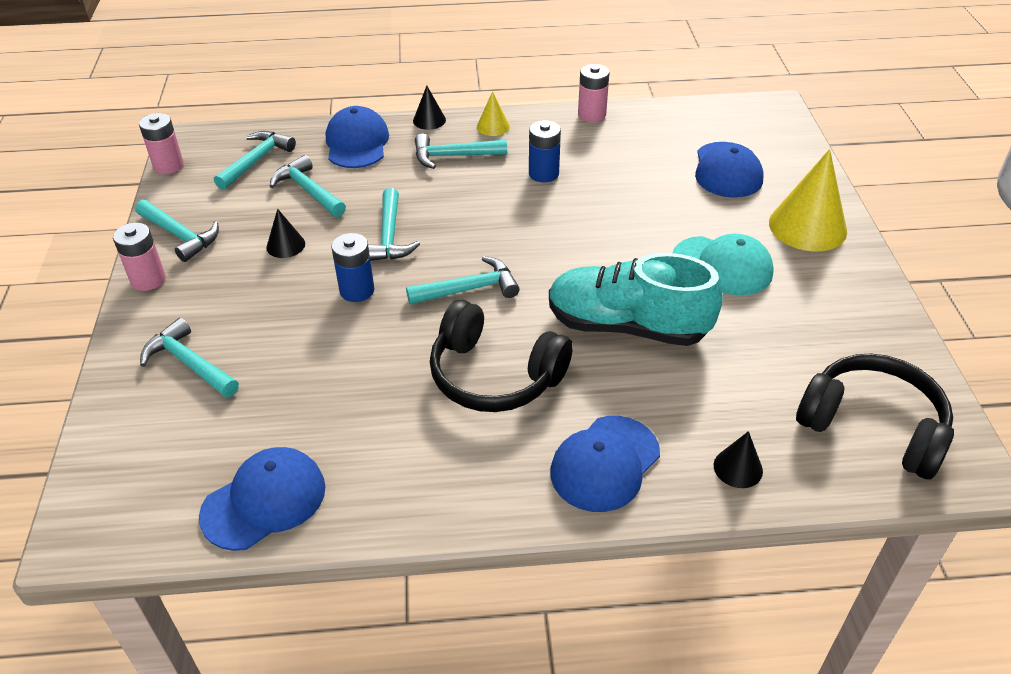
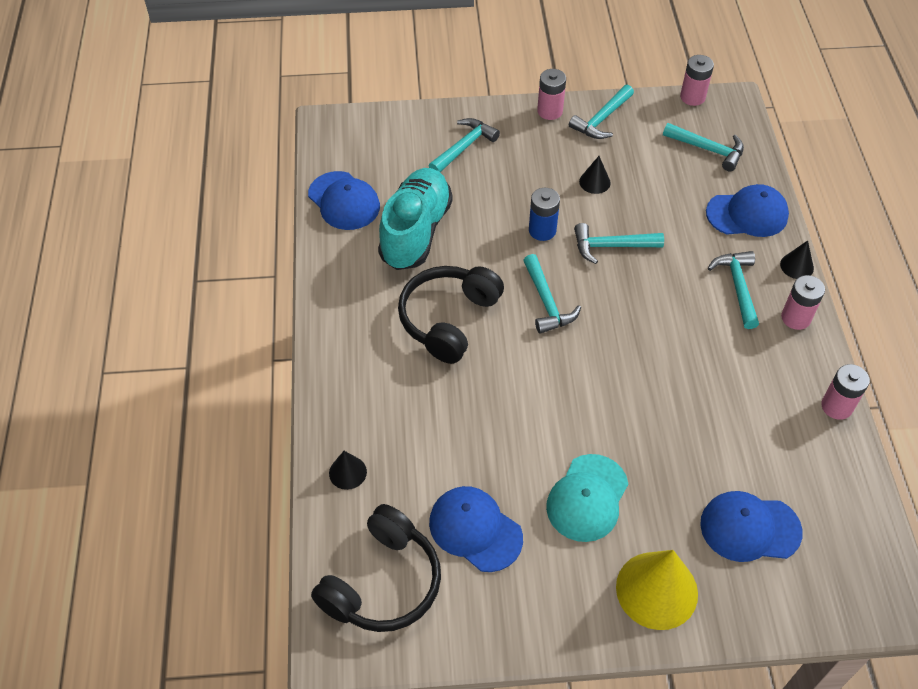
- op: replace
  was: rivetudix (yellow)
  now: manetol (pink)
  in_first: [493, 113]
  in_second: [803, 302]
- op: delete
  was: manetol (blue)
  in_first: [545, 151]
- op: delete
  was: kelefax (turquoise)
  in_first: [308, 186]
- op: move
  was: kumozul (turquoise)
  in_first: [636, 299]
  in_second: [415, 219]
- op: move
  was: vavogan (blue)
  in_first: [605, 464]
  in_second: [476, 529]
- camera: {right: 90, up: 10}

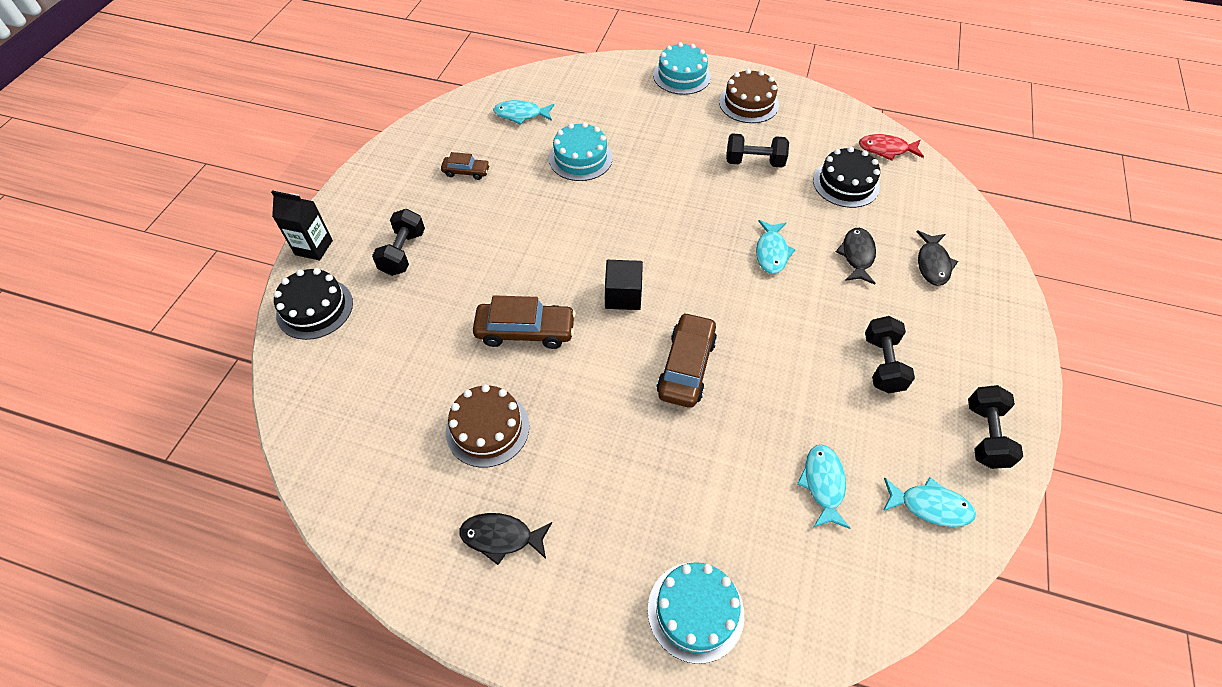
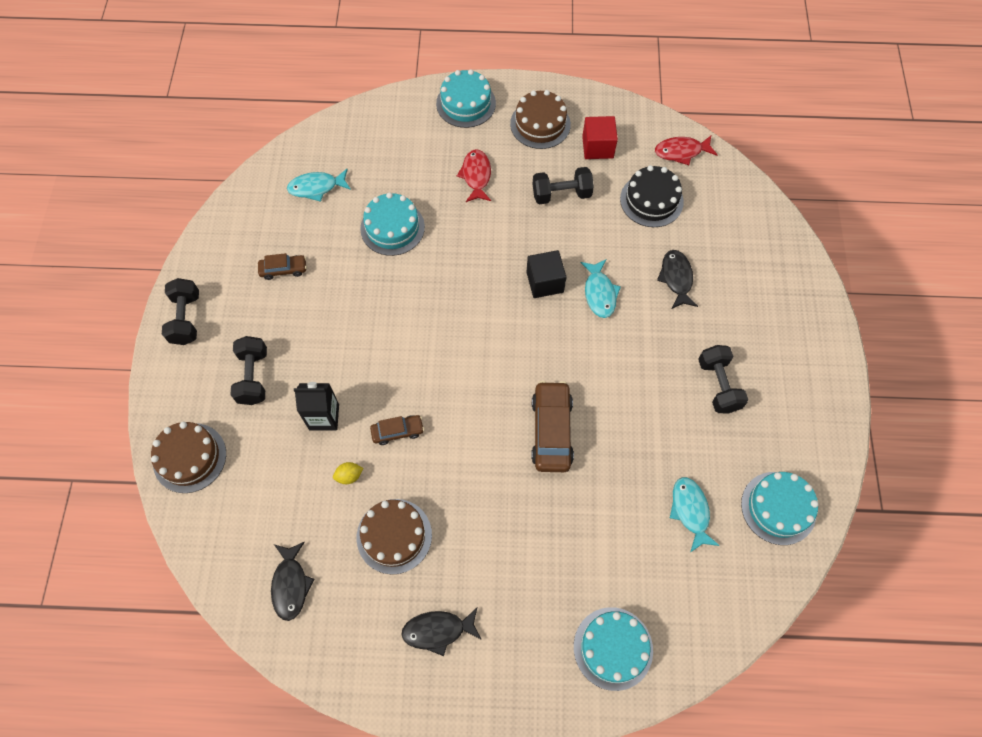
- op: move
  was: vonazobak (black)
  in_first: [302, 225]
  in_second: [316, 406]
- op: move
  was: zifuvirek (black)
  in_first: [937, 258]
  in_second: [293, 581]
- op: move
  was: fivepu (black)
  in_first: [624, 285]
  in_second: [546, 274]
- op: recolor
  was: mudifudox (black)
  now: mudifudox (brown)
  in_first: [313, 304]
  in_second: [188, 457]
- op: resize
  was: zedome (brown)
  in_first: [524, 322]
  in_second: [397, 430]
  ratio: 0.56
- op: move
  was: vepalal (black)
  in_first: [995, 427]
  in_second: [180, 311]
- op: replace
  was: zifuvirek (turquoise)
  now: mudifudox (turquoise)
  in_first: [929, 502]
  in_second: [780, 508]
- op: insert
  now: fivepu (red)
  in_second: [600, 137]
- op: insert
  now: zifuvirek (red)
  in_second: [474, 175]
- op: insert
  now: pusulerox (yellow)
  in_second: [348, 473]
- camera: {right: -15, up: 10}

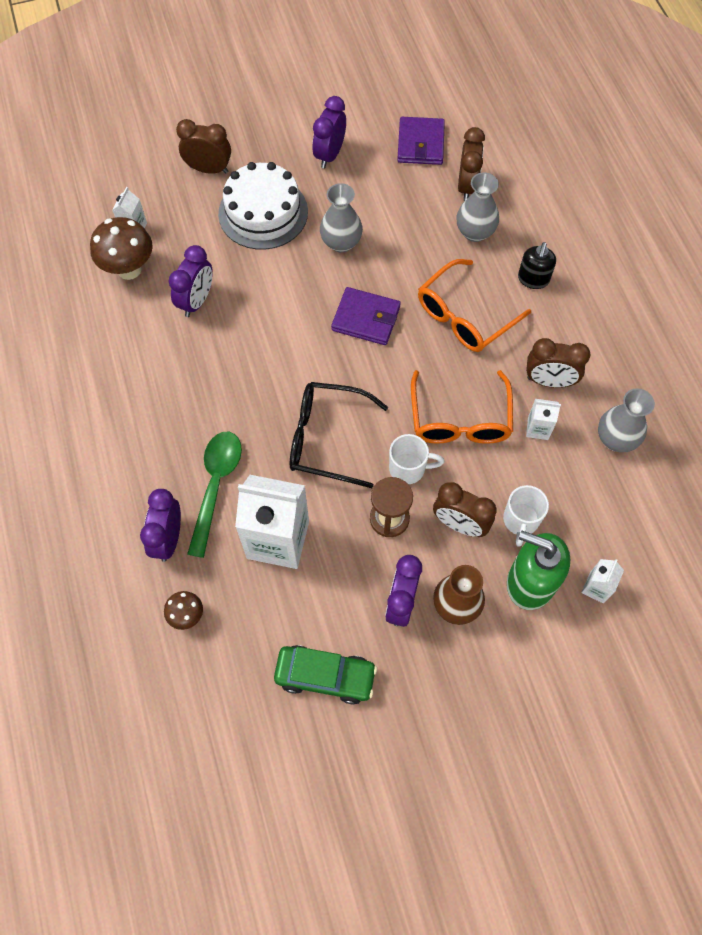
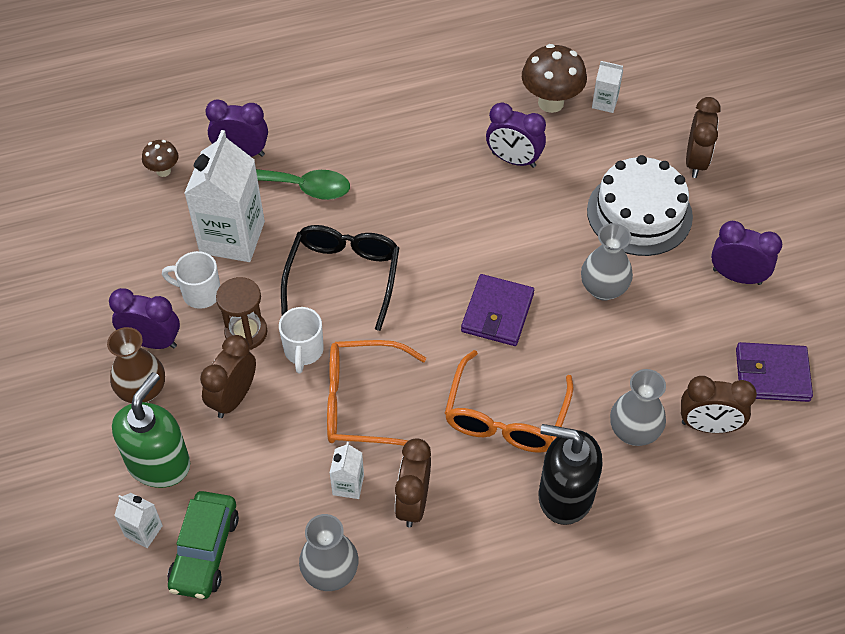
- op: resize
  was: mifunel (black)
  in_first: [537, 265]
  in_second: [571, 474]
  ratio: 1.64
- op: rotate
  was: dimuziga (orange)
  in_first: [474, 305]
  in_second: [509, 401]
  clockwise: -120
- op: move
  was: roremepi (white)
  in_first: [526, 516]
  in_second: [191, 280]
- op: move
  was: zedome (green)
  in_first: [325, 674]
  in_second: [203, 545]
- camera: {right: 90, up: -10}

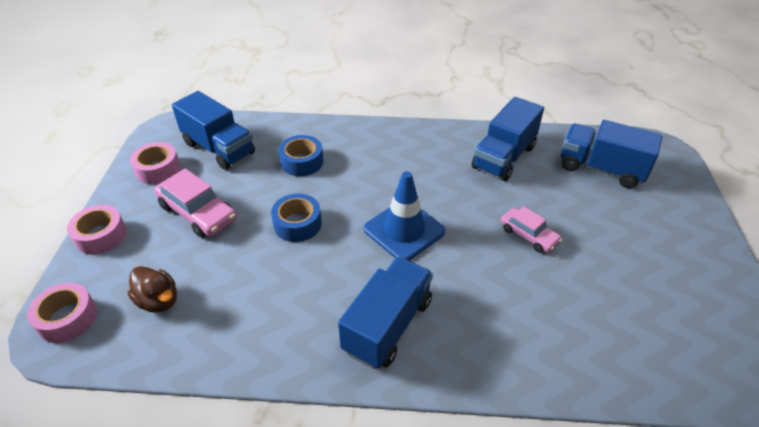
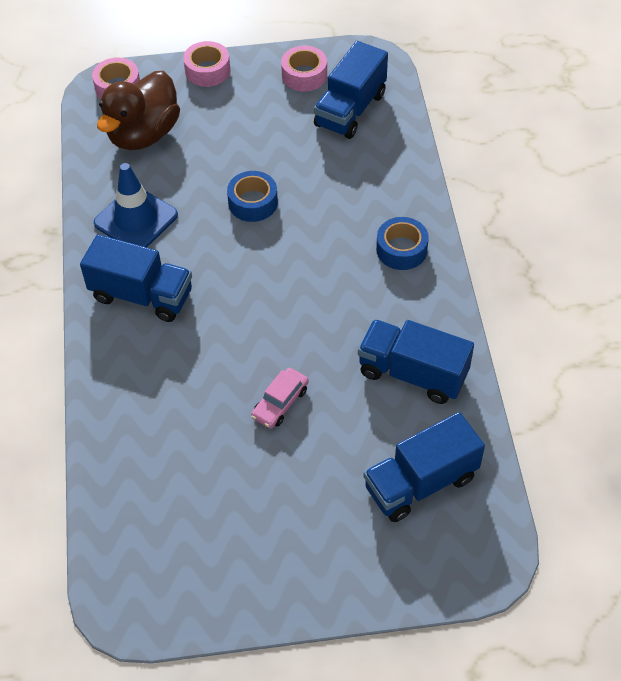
- op: rotate
  was: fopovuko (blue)
  in_first: [612, 154]
  in_second: [424, 467]
  clockwise: -135
- op: move
  was: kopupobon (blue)
  in_first: [300, 155]
  in_second: [402, 243]
- op: delete
  was: zedome (pink)
  in_first: [195, 203]
- op: move
  was: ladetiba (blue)
  in_first: [404, 216]
  in_second: [136, 205]
- op: resize
  was: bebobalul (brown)
  in_first: [152, 289]
  in_second: [138, 110]
  ratio: 1.85
- camera: {right: 80, up: 10}

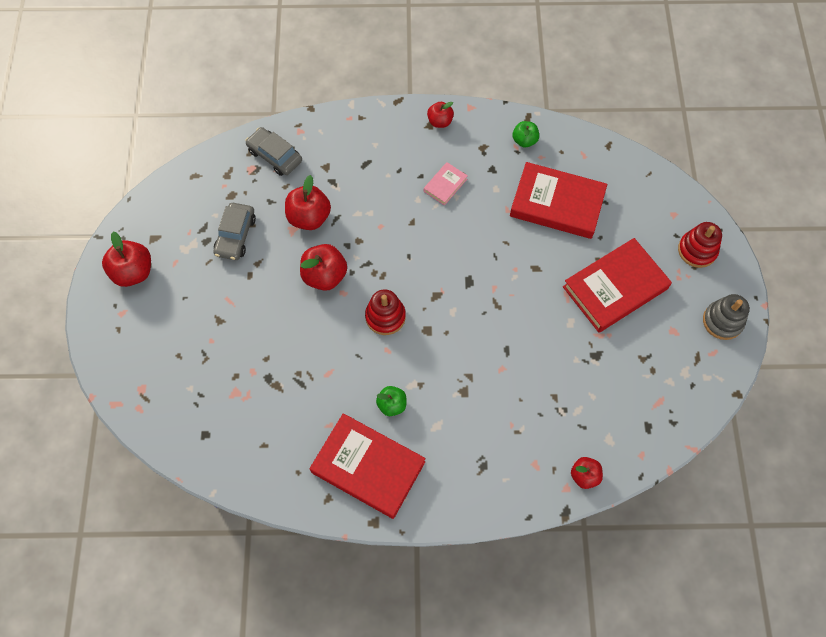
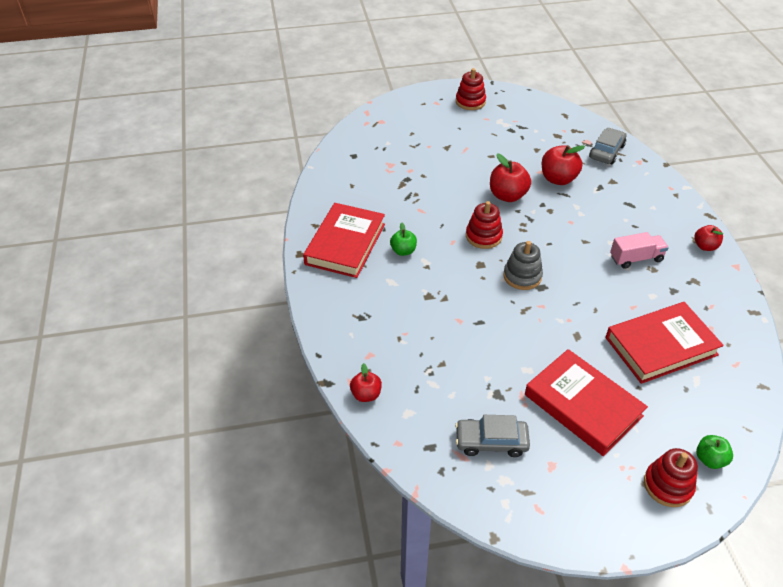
- op: move
  was: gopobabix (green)
  in_first: [526, 134]
  in_second: [714, 452]
- op: replace
  was: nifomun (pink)
  now: fopovuko (pink)
  in_first: [446, 184]
  in_second: [639, 250]
- op: rotate
  was: nifomun (red)
  in_first: [558, 200]
  in_second: [664, 343]
  clockwise: 60
- op: move
  was: zedome (grey)
  in_first: [234, 231]
  in_second: [492, 436]
- op: replace
  was: gopobabix (red)
  now: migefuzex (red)
  in_first: [126, 259]
  in_second: [471, 89]
- op: move
  was: migefuzex (grey)
  in_first: [726, 317]
  in_second: [523, 265]
- camera: {right: 80, up: -20}

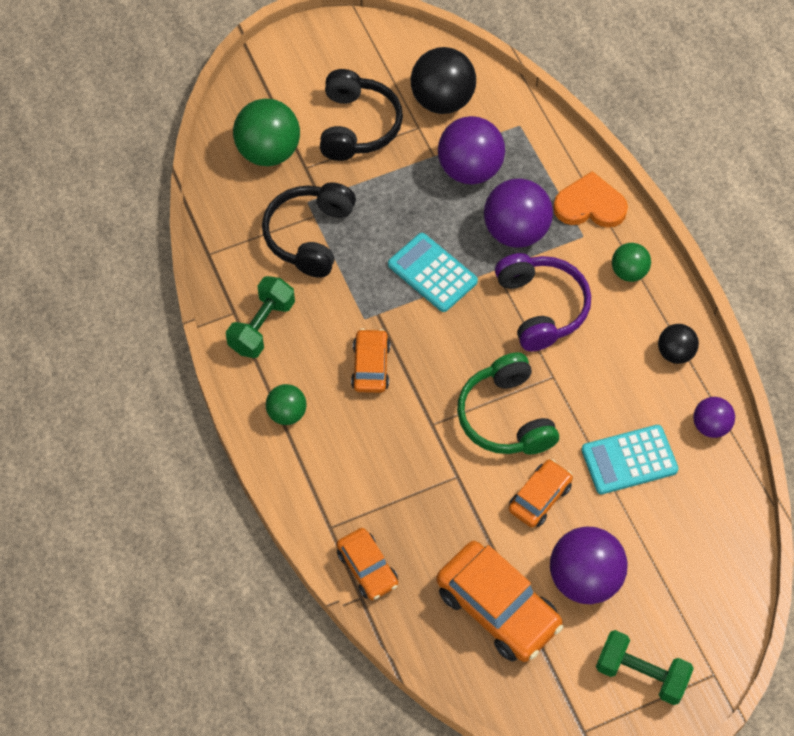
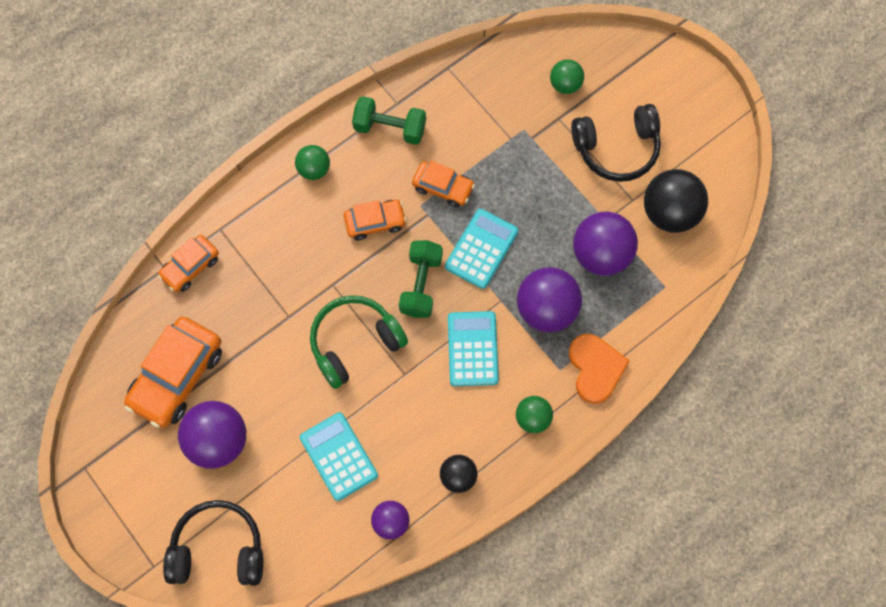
- op: resize
  was: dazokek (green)
  in_first: [266, 132]
  in_second: [567, 76]
  ratio: 0.56
- op: move
  was: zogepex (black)
  in_first: [309, 230]
  in_second: [213, 543]
- op: replace
  was: zogepex (purple)
  now: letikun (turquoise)
  in_first: [543, 302]
  in_second: [473, 348]
- op: move
  was: zedome (orange)
  in_first: [540, 493]
  in_second: [443, 184]
- op: move
  was: vepalal (green)
  in_first: [645, 667]
  in_second: [421, 279]
- camera: {right: 75, up: 10}

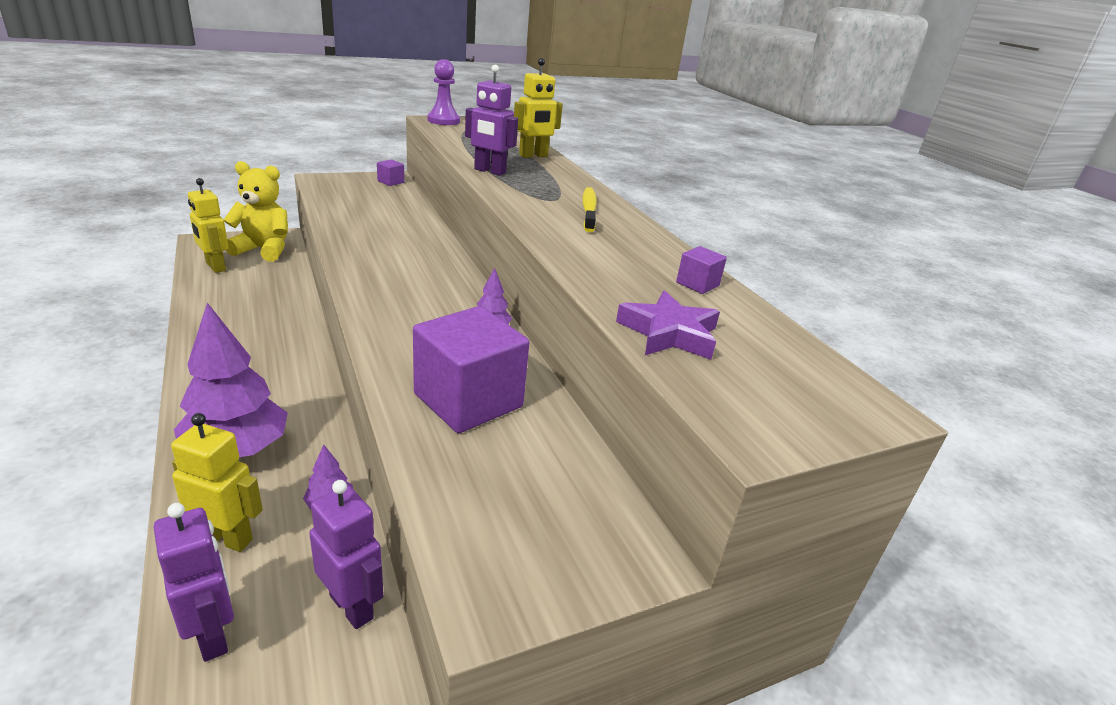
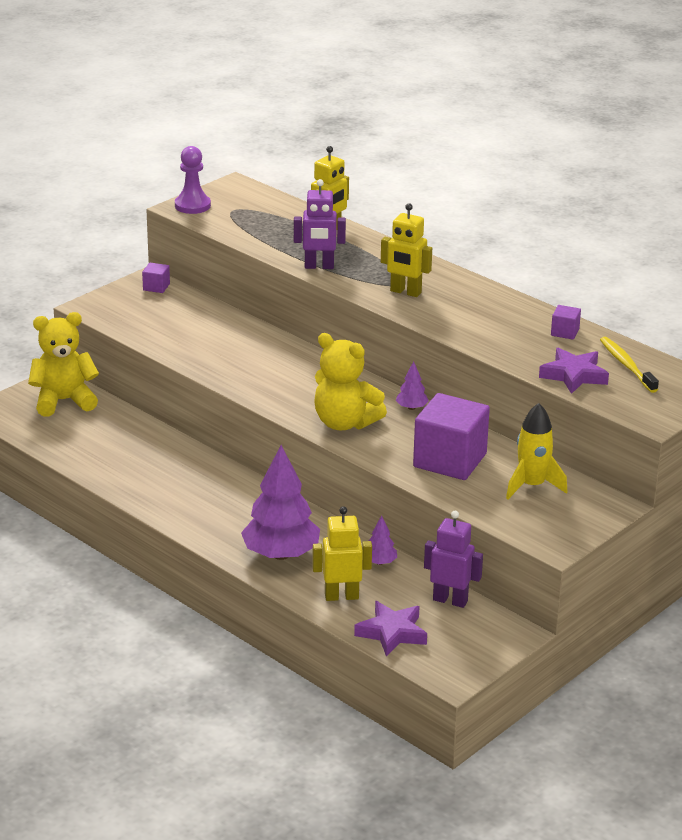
- op: move
  was: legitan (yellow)
  in_first: [208, 225]
  in_second: [406, 250]
- op: move
  was: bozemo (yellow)
  in_first: [589, 209]
  in_second: [629, 365]
- op: replace
  was: legitan (purple)
  now: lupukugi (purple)
  in_first: [194, 582]
  in_second: [390, 629]
- op: insert
  now: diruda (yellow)
  in_second: [350, 381]
- op: insert
  now: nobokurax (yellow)
  in_second: [537, 451]
- camera: {right: -20, up: 0}

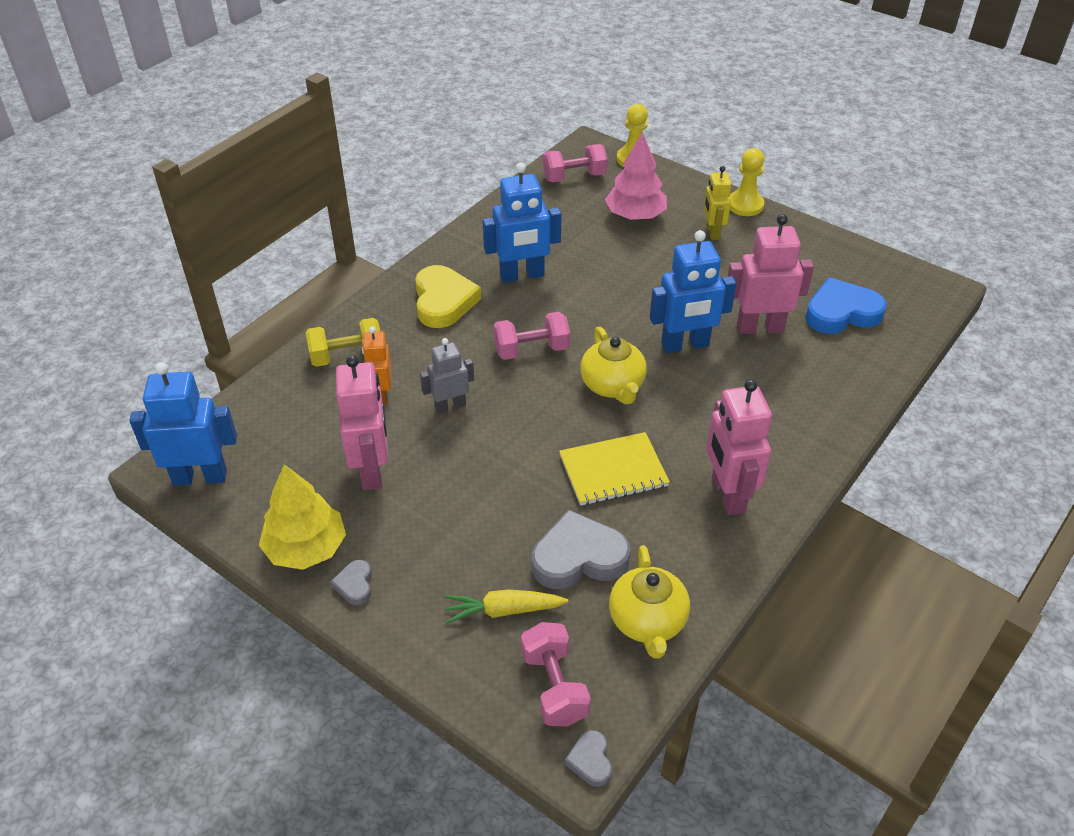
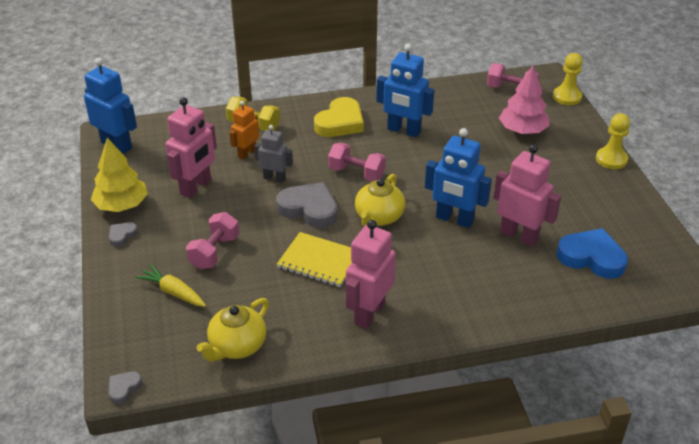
- op: delete
  was: legitan (yellow)
  in_first: [717, 203]
- op: move
  was: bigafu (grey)
  in_first: [581, 549]
  in_second: [306, 205]
- op: move
  was: vepalal (pink)
  in_first: [556, 674]
  in_second: [212, 240]
- camera: {right: 40, up: -5}

